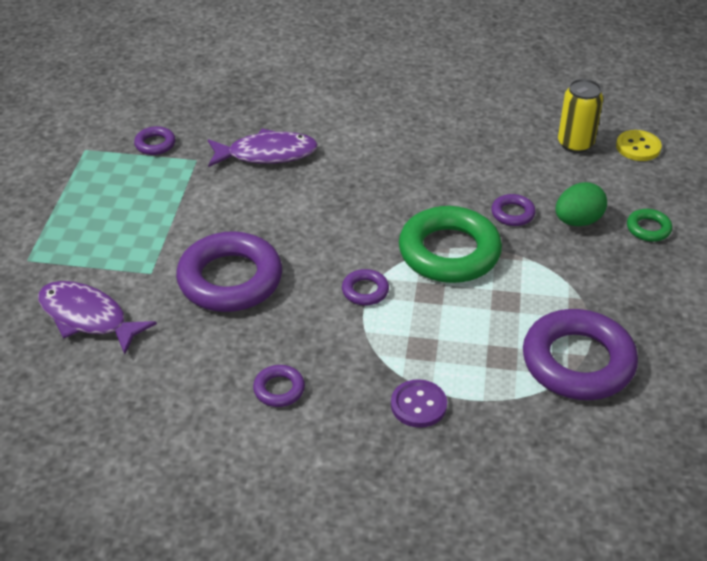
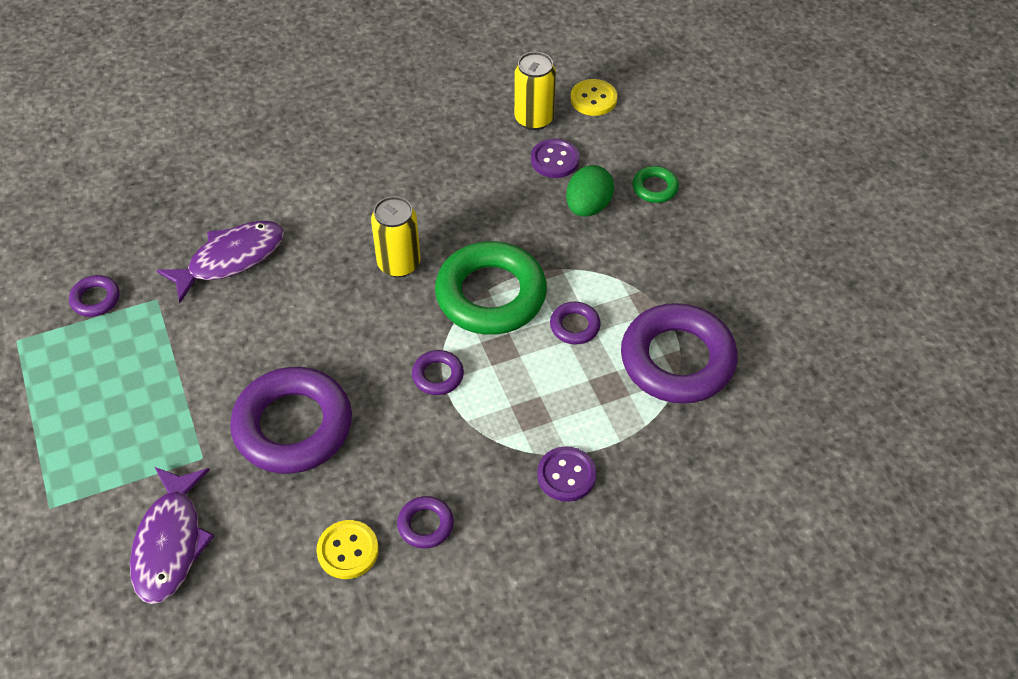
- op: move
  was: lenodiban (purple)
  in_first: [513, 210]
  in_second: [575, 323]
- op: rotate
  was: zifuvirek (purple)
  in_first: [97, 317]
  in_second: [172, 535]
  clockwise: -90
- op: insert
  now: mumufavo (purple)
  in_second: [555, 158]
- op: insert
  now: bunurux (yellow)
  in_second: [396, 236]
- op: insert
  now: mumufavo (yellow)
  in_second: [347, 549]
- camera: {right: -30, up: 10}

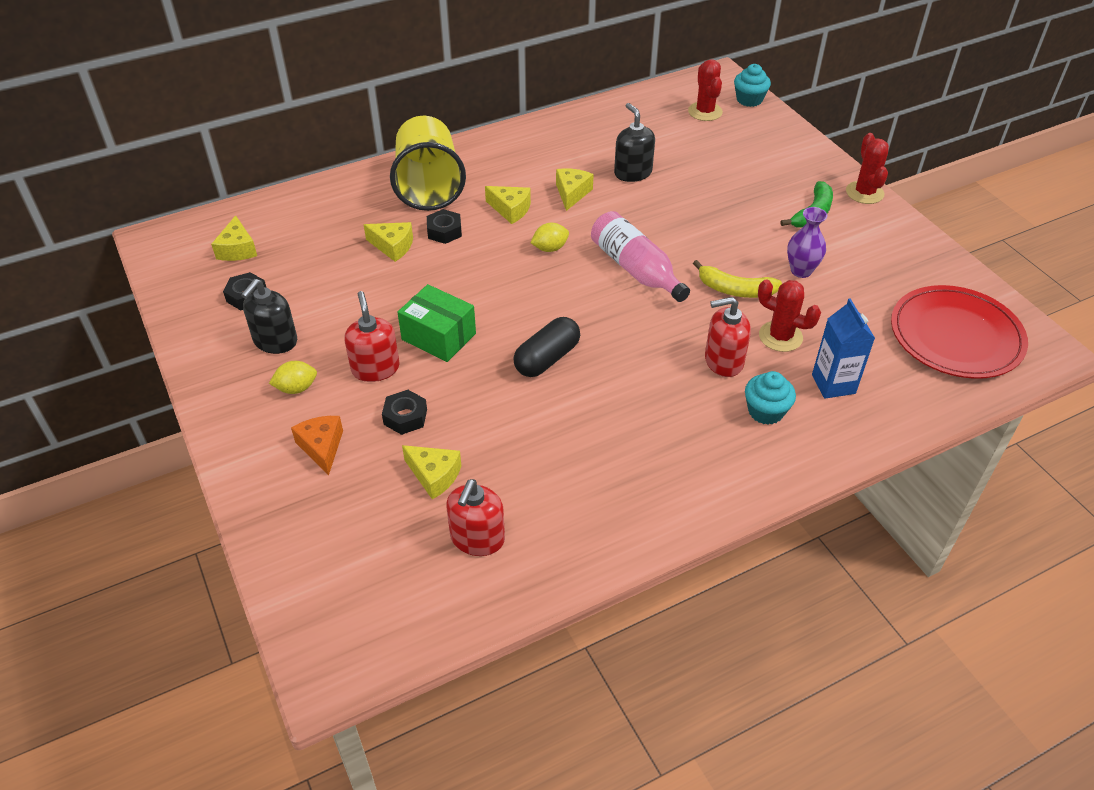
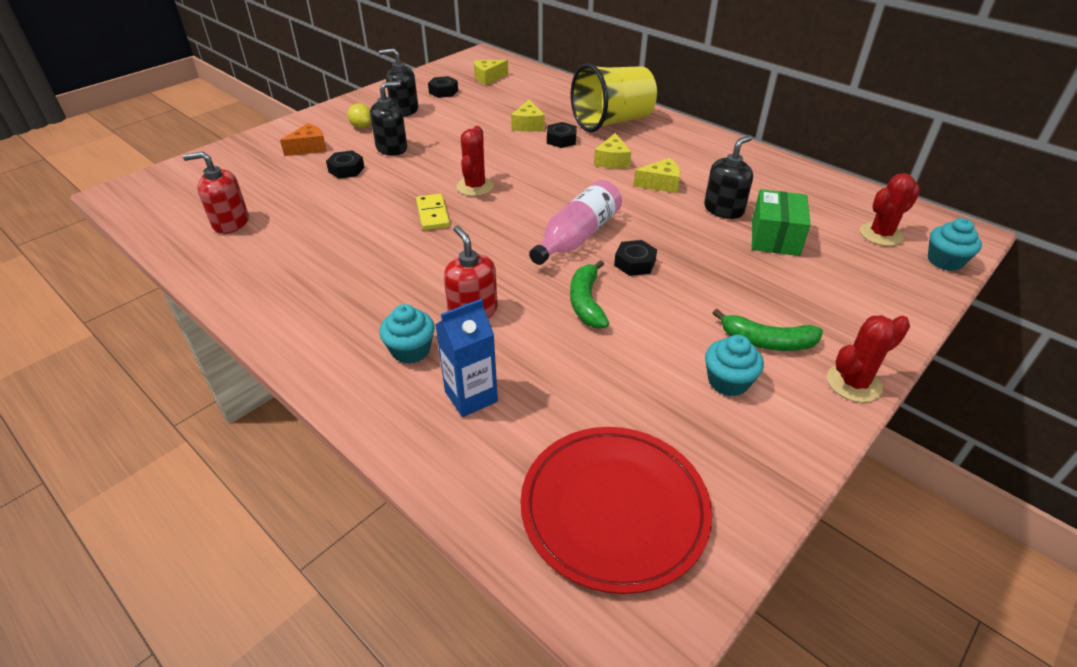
- op: delete
  was: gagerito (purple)
  in_first: [807, 242]
- op: delete
  was: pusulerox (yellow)
  in_first: [549, 237]
- op: recolor
  was: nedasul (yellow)
  now: nedasul (green)
  in_first: [737, 279]
  in_second: [589, 294]
- op: move
  was: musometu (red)
  in_first: [789, 315]
  in_second: [475, 161]
- op: move
  was: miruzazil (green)
  in_first: [436, 323]
  in_second: [781, 222]
- op: recolor
  was: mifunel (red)
  now: mifunel (black)
  in_first: [372, 336]
  in_second: [388, 118]
- op: replace
  was: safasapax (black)
  now: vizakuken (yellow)
  in_first: [547, 347]
  in_second: [433, 212]
- op: delete
  was: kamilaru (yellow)
  in_first: [431, 472]
- op: insert
  now: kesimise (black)
  in_second: [635, 258]
- op: insert
  now: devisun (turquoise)
  in_second: [734, 365]
- camera: {right: 70, up: -5}

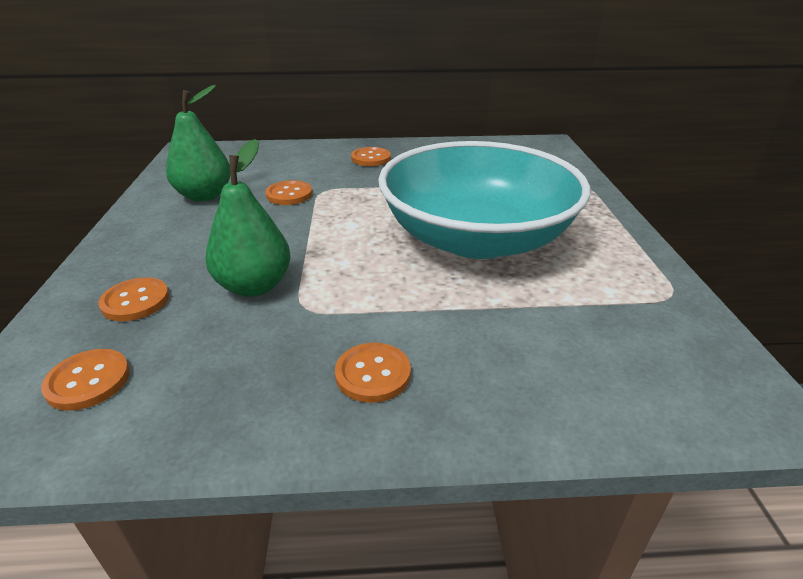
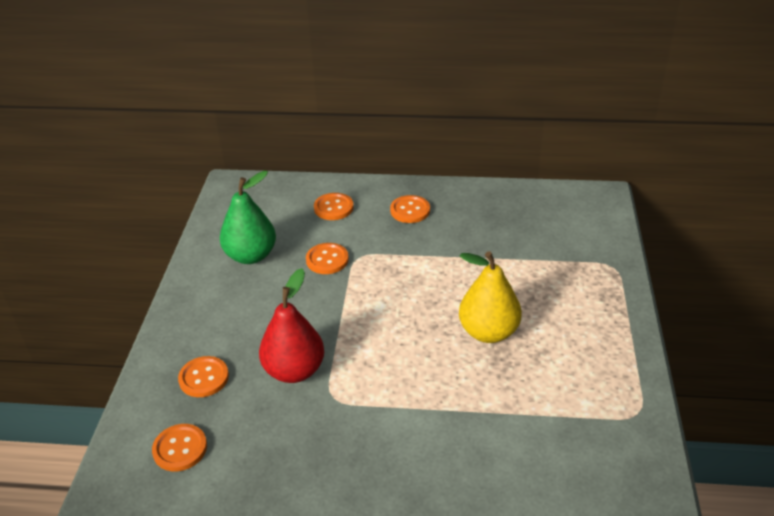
- op: recolor
  was: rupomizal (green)
  now: rupomizal (red)
  in_first: [248, 218]
  in_second: [291, 325]
- op: replace
  was: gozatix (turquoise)
  now: rupomizal (yellow)
  in_first: [484, 200]
  in_second: [490, 297]
- op: move
  was: mumufavo (orange)
  in_first: [373, 373]
  in_second: [334, 206]
- camera: {right: 10, up: 5}

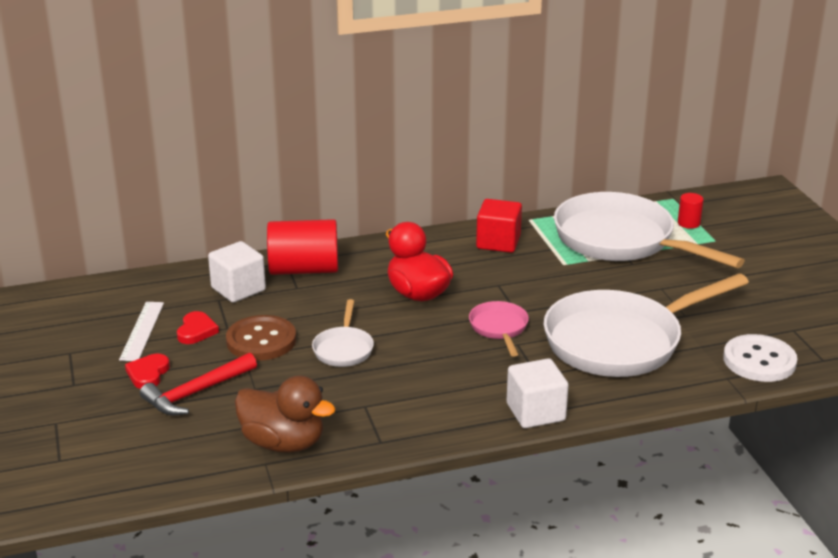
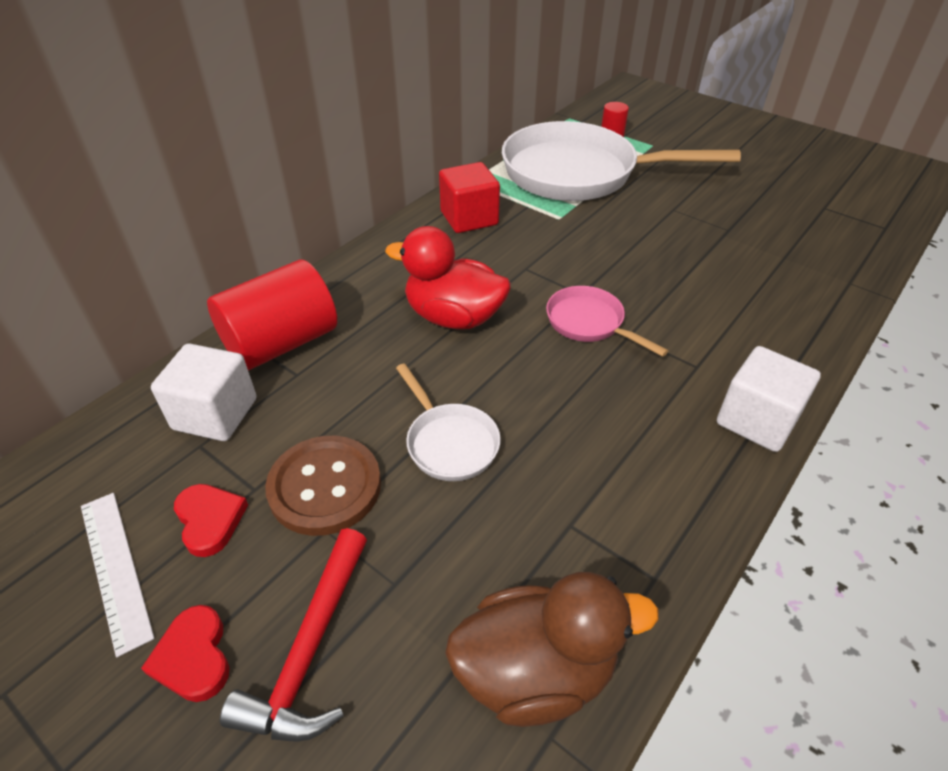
- op: delete
  was: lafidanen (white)
  in_first: [646, 325]
- op: delete
  was: mumufavo (white)
  in_first: [760, 358]
- camera: {right: -35, up: 15}

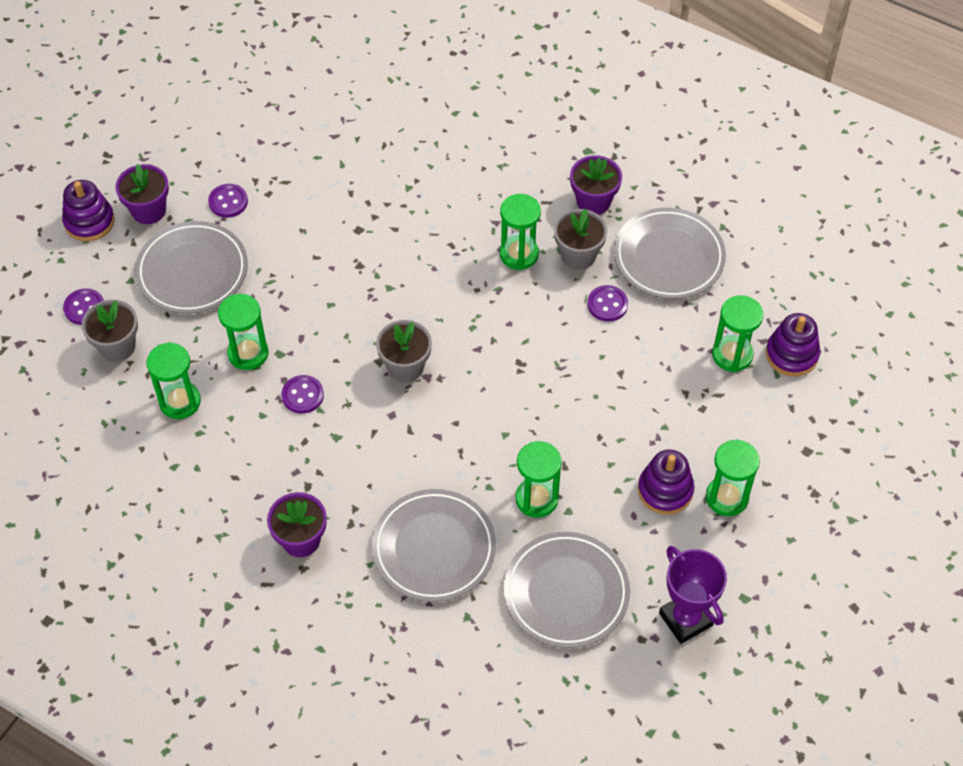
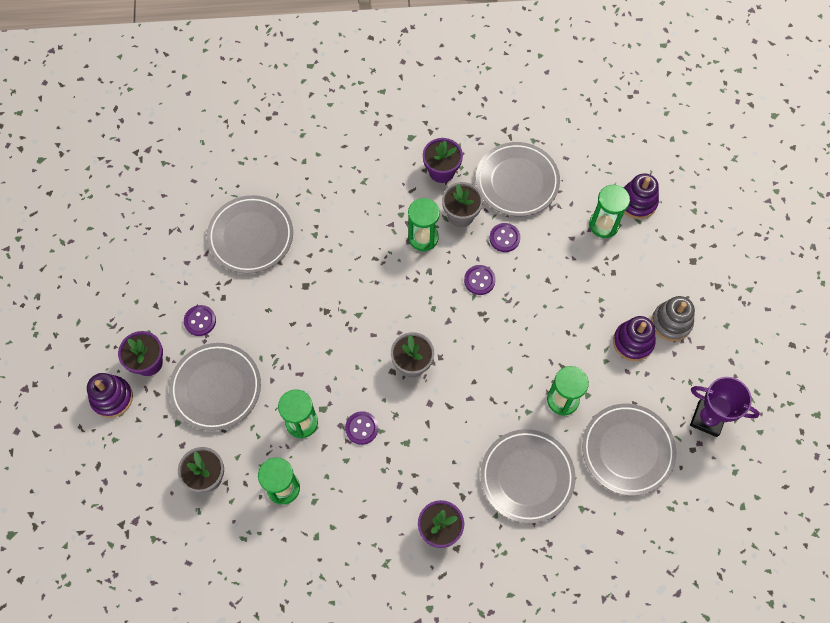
- op: move
  was: mumufavo (purple)
  in_first: [83, 306]
  in_second: [480, 280]
- op: replace
  was: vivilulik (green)
  now: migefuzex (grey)
  in_first: [733, 477]
  in_second: [673, 318]
- op: insert
  now: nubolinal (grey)
  in_second: [250, 234]
- camera: {right: -35, up: 10}

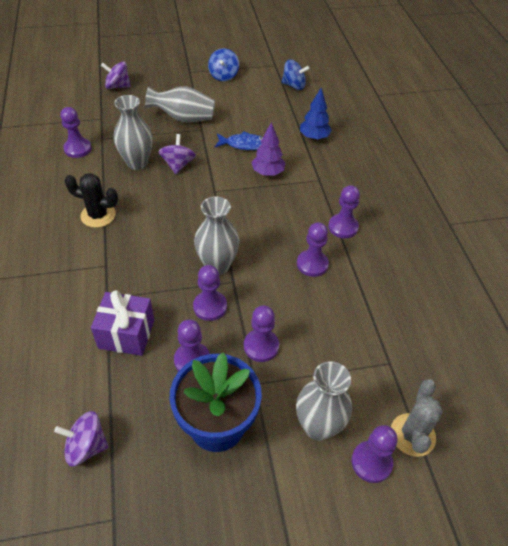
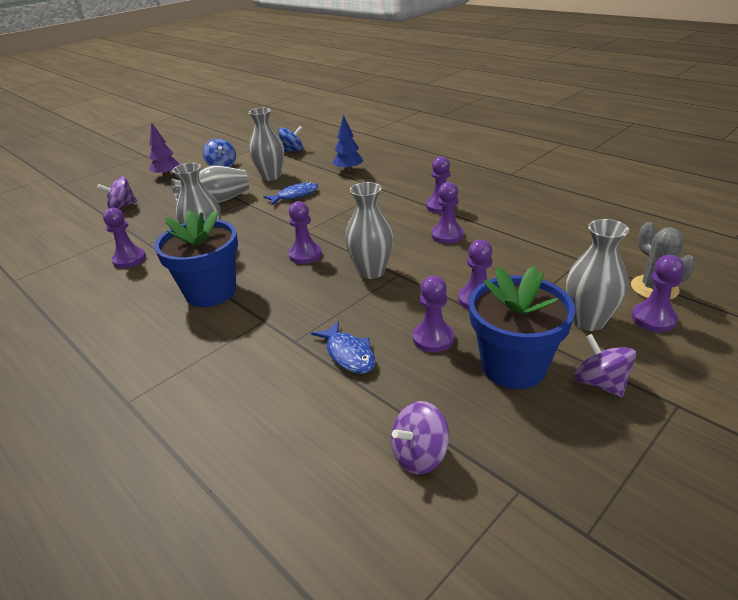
- op: move
  was: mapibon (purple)
  in_first: [268, 149]
  in_second: [164, 150]
- op: move
  was: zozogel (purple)
  in_first: [177, 154]
  in_second: [605, 365]
- op: replace
  was: musometu (black)
  now: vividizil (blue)
  in_first: [91, 200]
  in_second: [196, 258]
- op: move
  was: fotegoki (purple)
  in_first: [210, 293]
  in_second: [305, 232]
- op: replace
  was: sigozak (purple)
  now: zifuvirek (blue)
  in_first: [122, 323]
  in_second: [343, 347]
- op: insert
  now: gagerito (grey)
  in_second: [266, 144]
- camera: {right: -30, up: -15}

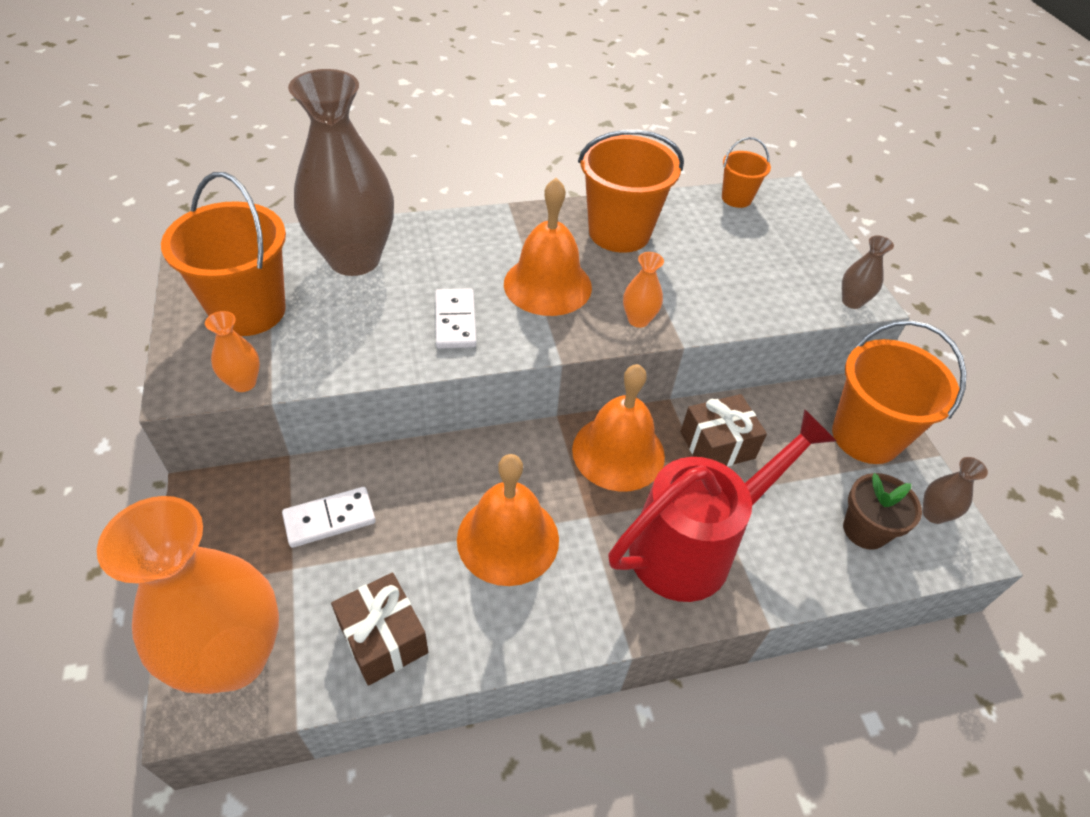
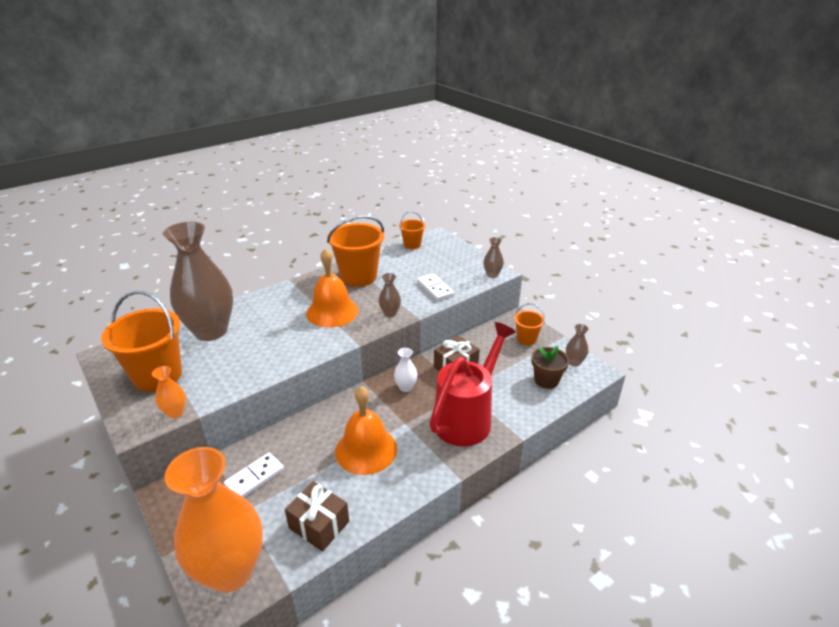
- op: recolor
  was: gagerito (orange)
  now: gagerito (brown)
  in_first: [643, 290]
  in_second: [390, 295]
- op: move
  was: vizakuken (white)
  in_first: [456, 318]
  in_second: [435, 287]
- op: resize
  was: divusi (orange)
  in_first: [899, 392]
  in_second: [529, 324]
  ratio: 0.52
- op: replace
  was: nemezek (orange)
  now: gagerito (white)
  in_first: [618, 428]
  in_second: [405, 370]
- camera: {right: -20, up: -15}

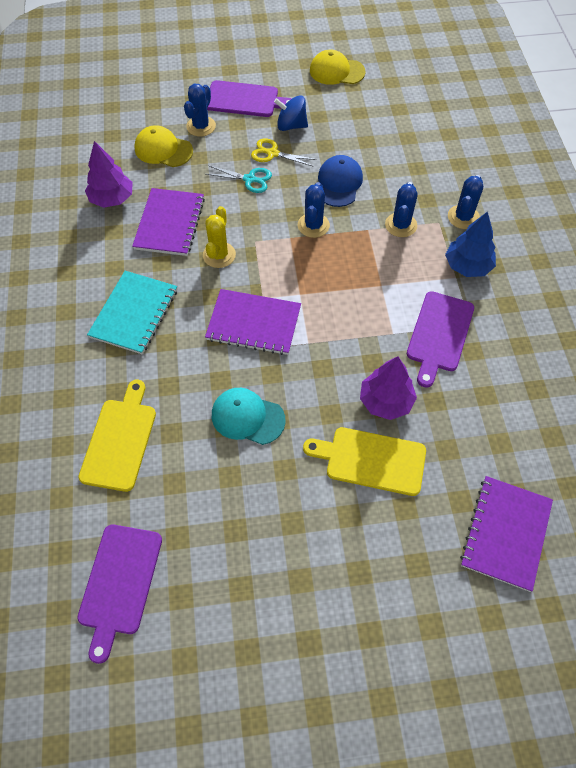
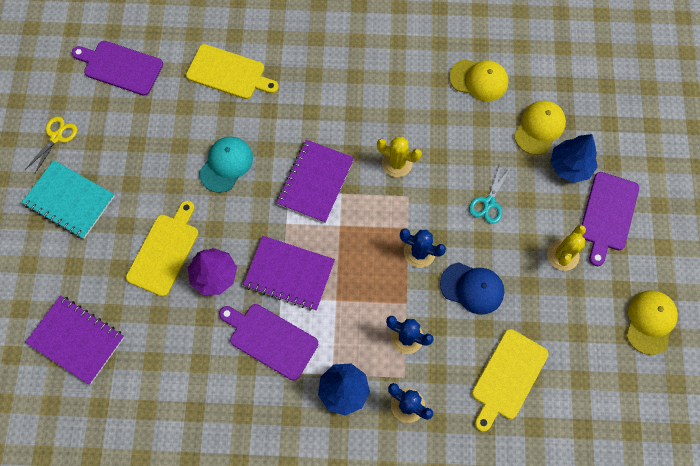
- op: replace
  was: musometu (blue)
  now: mapibon (blue)
  in_first: [200, 110]
  in_second: [574, 158]
- op: replace
  was: zozogel (blue)
  now: musometu (yellow)
  in_first: [291, 113]
  in_second: [566, 248]
- op: move
  was: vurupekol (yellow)
  in_first: [283, 152]
  in_second: [51, 145]
- op: replace
  was: mapibon (purple)
  now: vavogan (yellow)
  in_first: [109, 174]
  in_second: [479, 80]
- op: move
  was: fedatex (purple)
  in_first: [168, 222]
  in_second: [289, 273]
- op: move
  was: fedatex (turquoise)
  in_first: [132, 313]
  in_second: [68, 199]
- op: insert
  now: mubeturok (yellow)
  in_second: [510, 380]
- camera: {right: 100, up: 10}

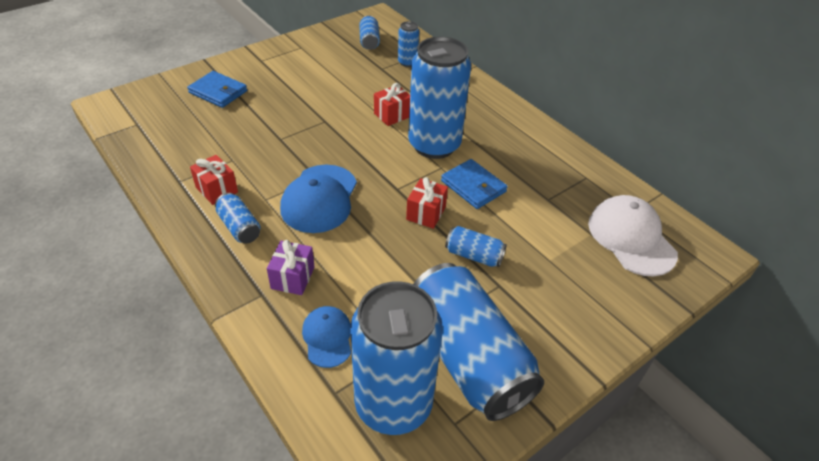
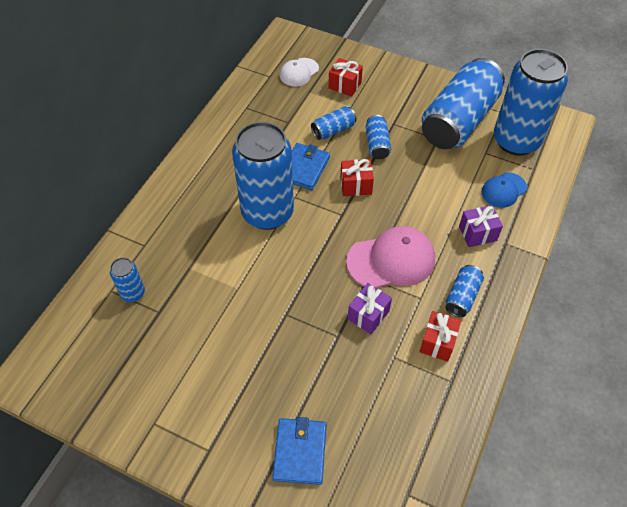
- op: move
  was: bunurux (blue)
  in_first: [369, 32]
  in_second: [333, 123]
- op: move
  was: sigozak (red)
  in_first: [392, 104]
  in_second: [346, 77]
- op: recolor
  was: vavogan (blue)
  now: vavogan (pink)
  in_first: [318, 199]
  in_second: [390, 257]
- op: resize
  was: vavogan (white)
  in_first: [633, 235]
  in_second: [299, 72]
  ratio: 0.59
- op: insert
  now: sigozak (purple)
  in_second: [370, 308]
- camera: {right: -115, up: 10}

